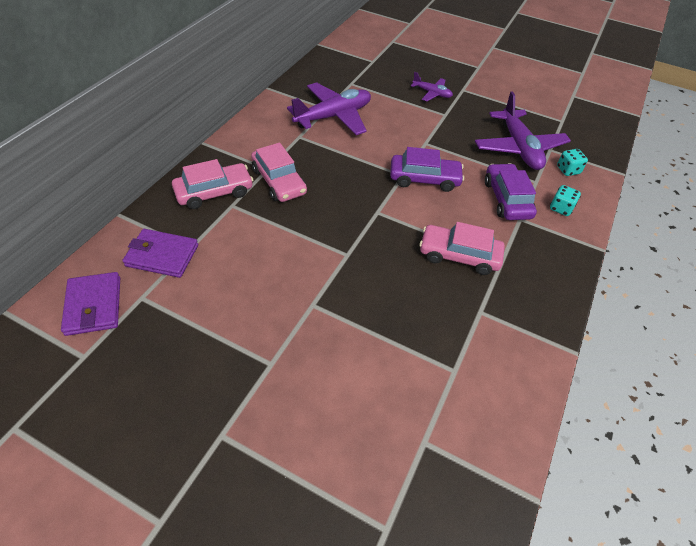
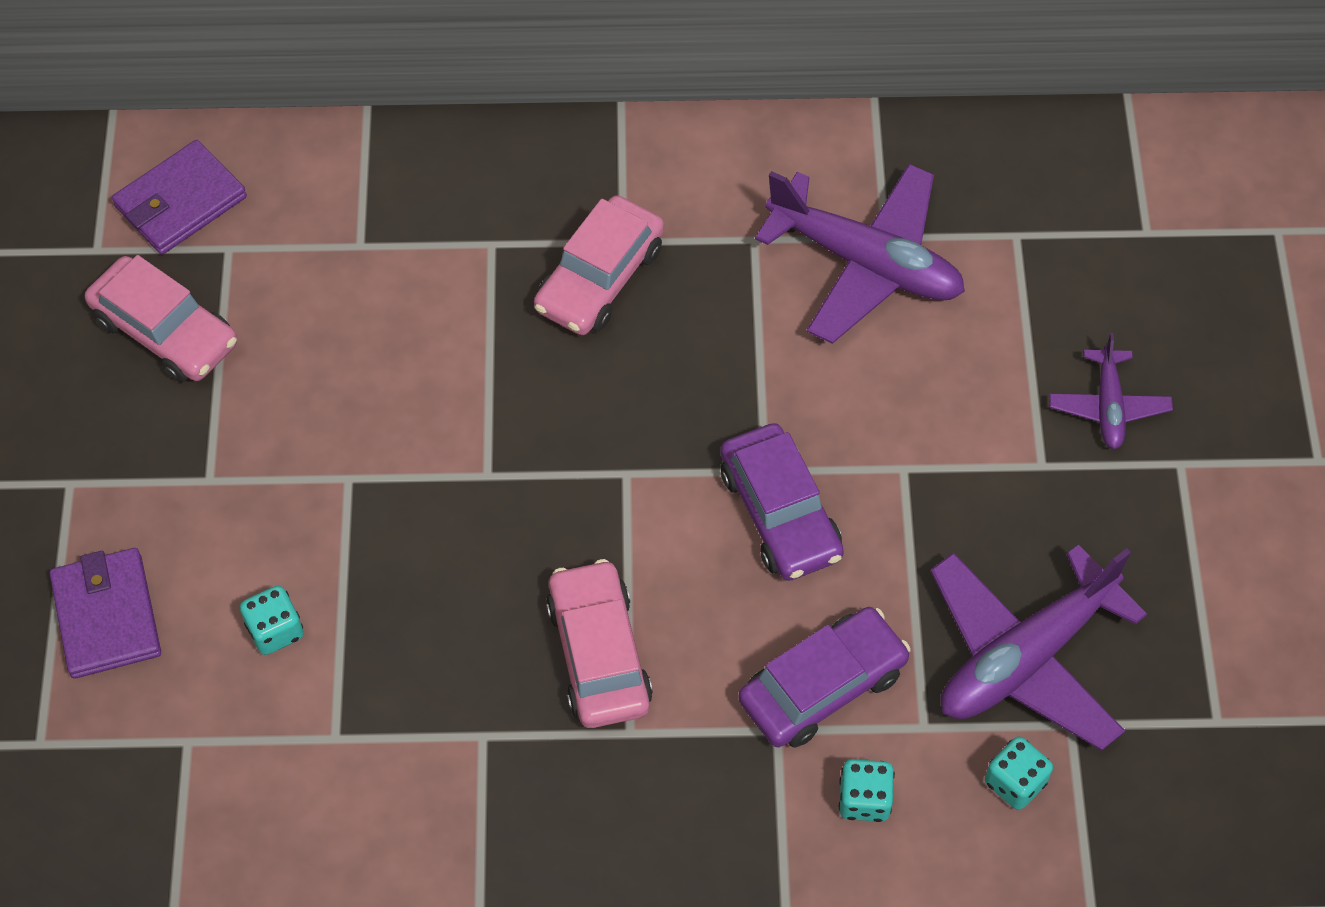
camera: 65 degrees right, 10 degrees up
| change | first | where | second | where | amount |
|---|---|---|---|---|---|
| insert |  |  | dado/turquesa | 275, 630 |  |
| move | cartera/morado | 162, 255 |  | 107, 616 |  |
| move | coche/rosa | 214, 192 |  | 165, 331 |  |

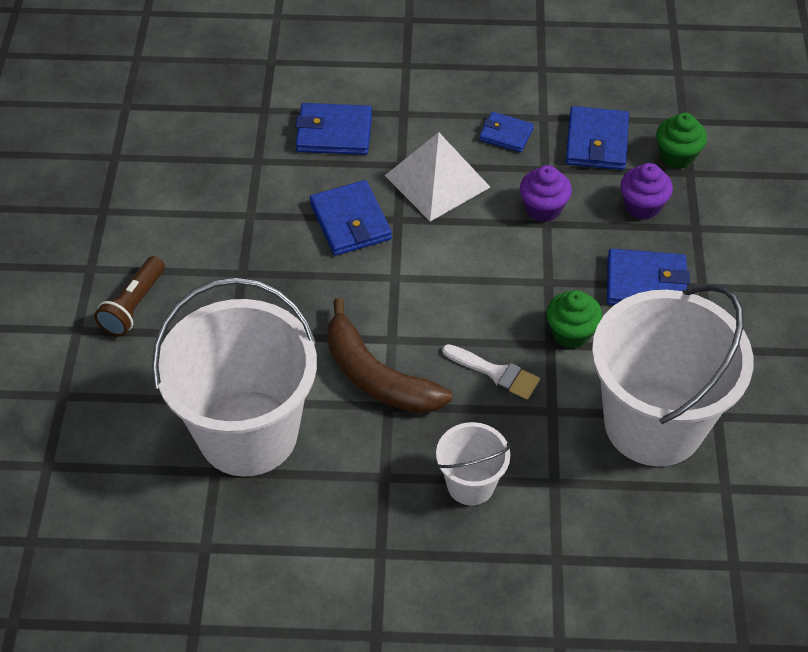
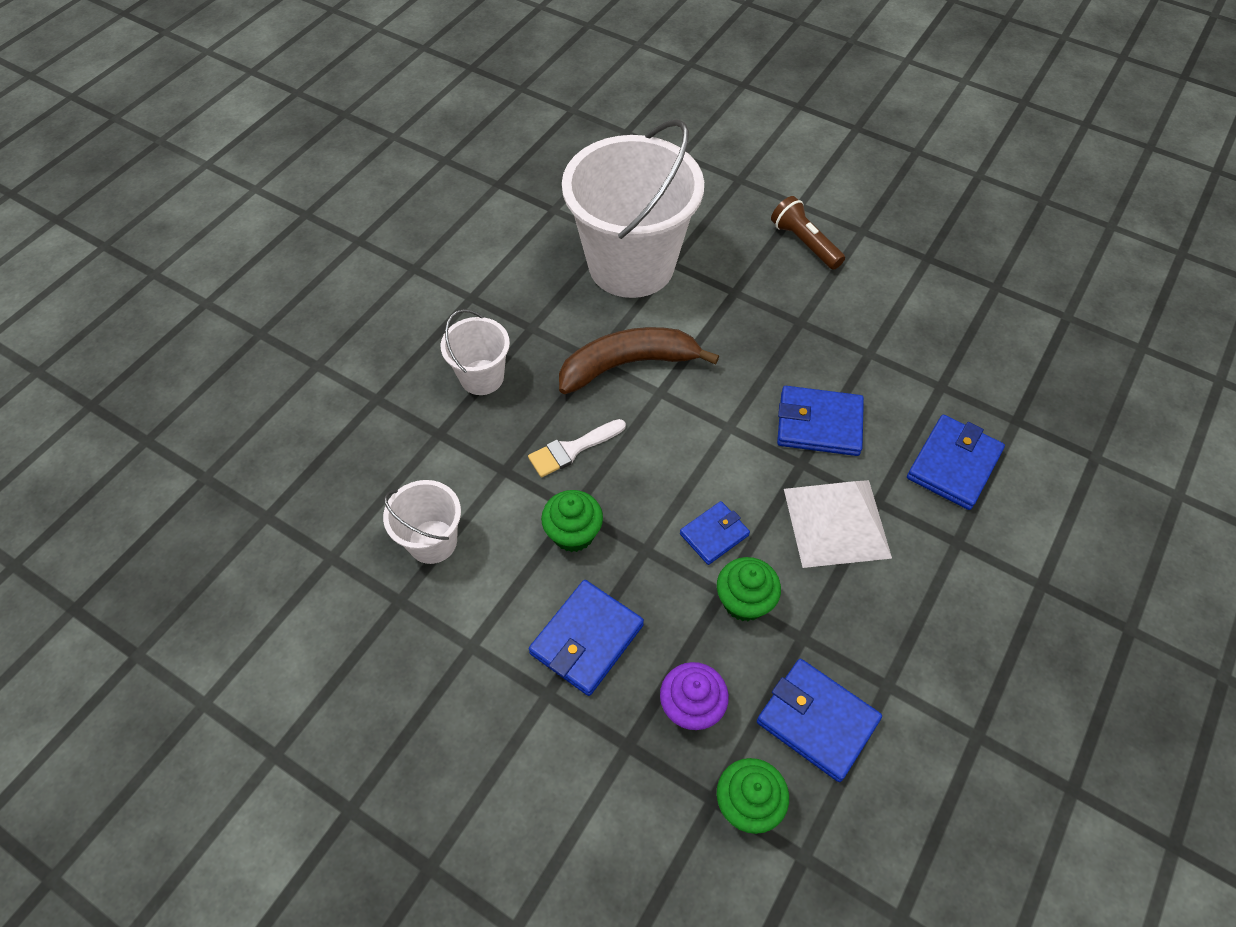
camera: 120 degrees right, 5 degrees up
| change | first | where | second | where | amount |
|---|---|---|---|---|---|
| move | cartera/azul | 506, 134 |  | 714, 534 |  |
| recolor | magdalena/morado | 543, 208 | magdalena/verde | 744, 601 |  |
| resize | balde/blanco | 653, 423 |  | 432, 541 | x0.47 |

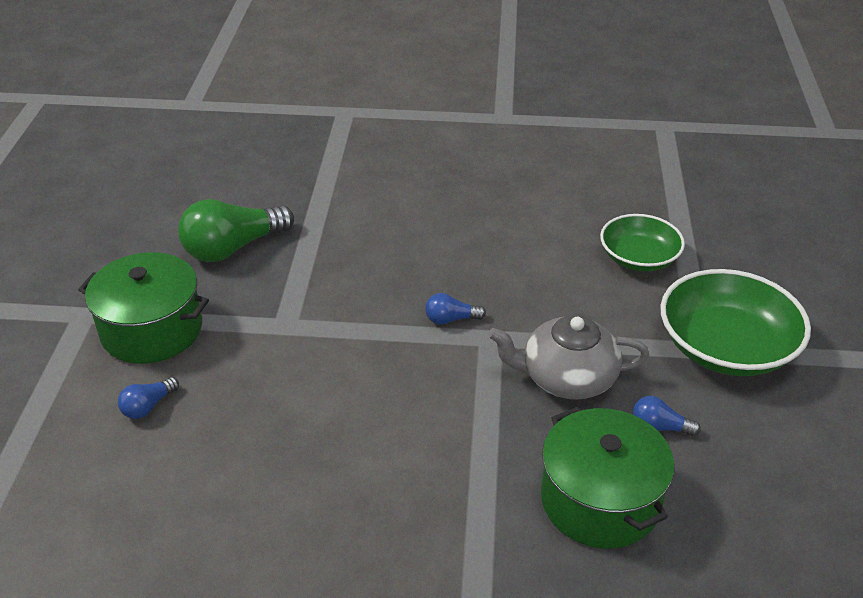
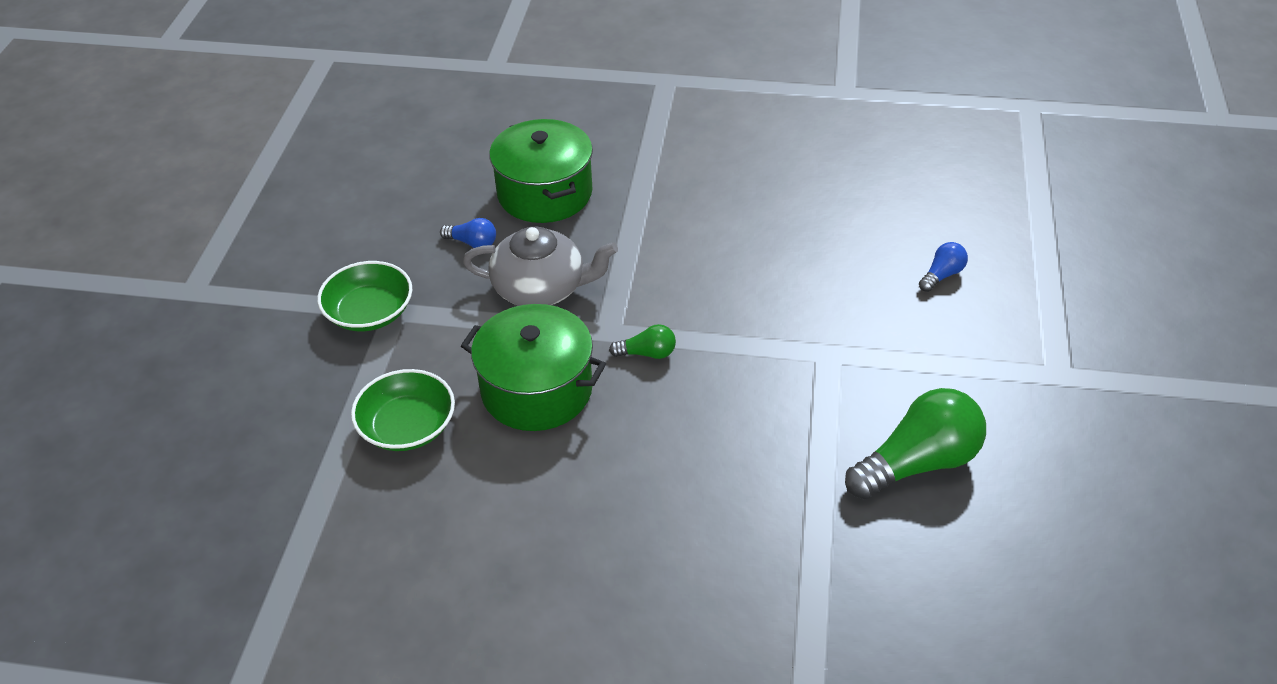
camera: 175 degrees left, 5 degrees up
| change | first | where | second | where | amount |
|---|---|---|---|---|---|
| move | olla/verde | 152, 330 |  | 537, 390 |  |
| recolor | bombilla/azul | 451, 319 | bombilla/verde | 647, 353 |  |
| resize | cuenco/verde | 726, 347 |  | 369, 312 | x0.64 |

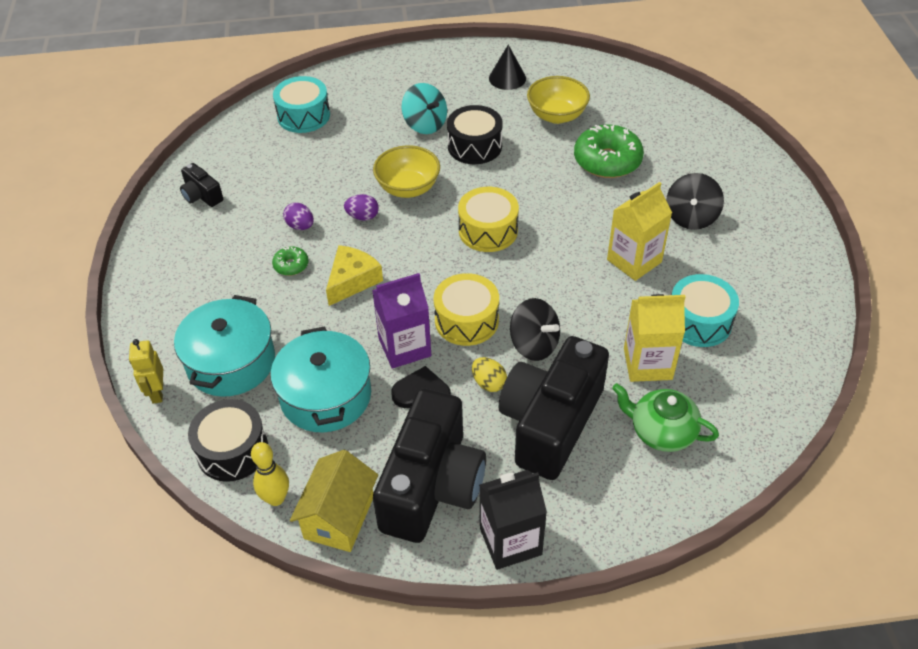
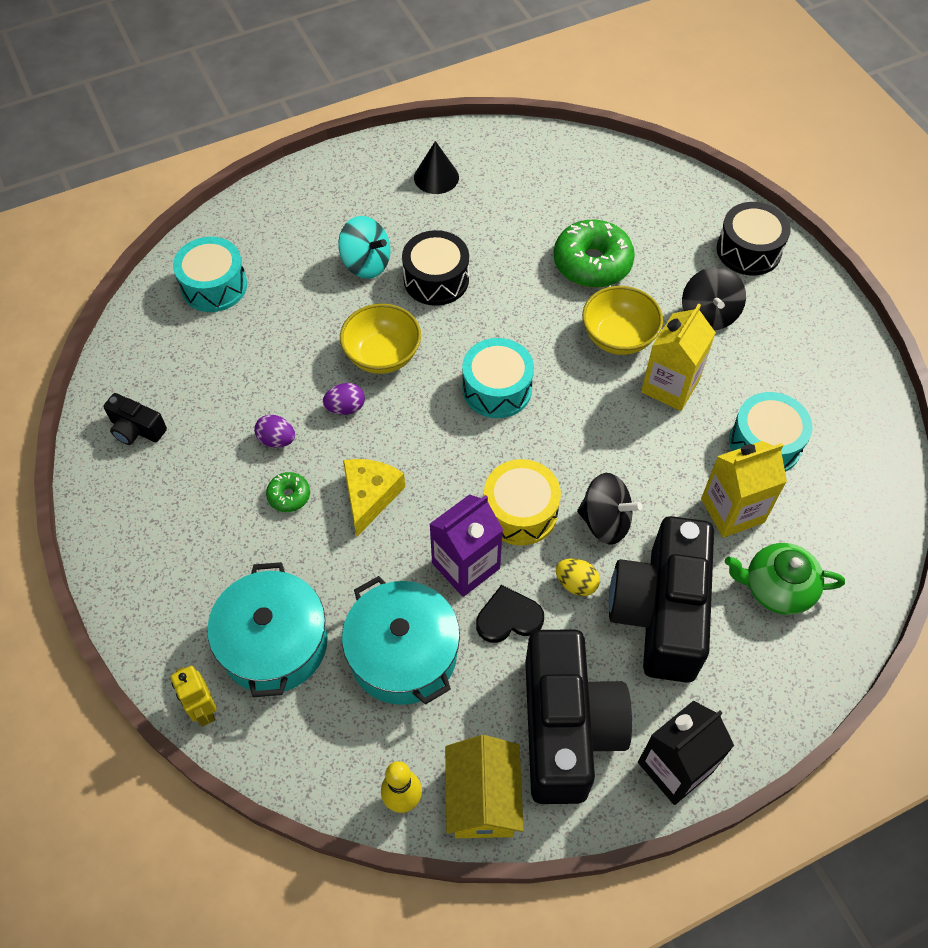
camera: 20 degrees left, 10 degrees up
| change | first | where | second | where | amount |
|---|---|---|---|---|---|
| move | tambor/negro | 232, 450 |  | 748, 250 |  |
| move | cuenco/amarillo | 556, 115 |  | 618, 337 |  |
| recolor | tambor/amarillo | 488, 230 | tambor/turquesa | 497, 389 |  |

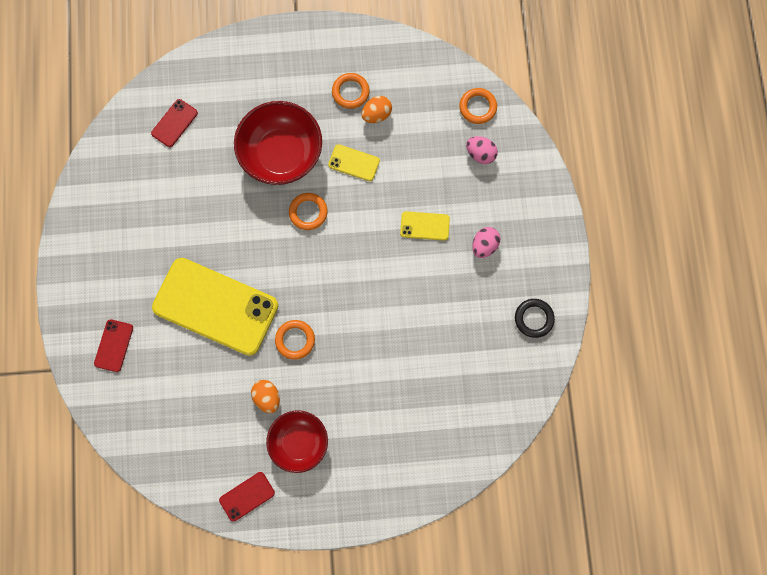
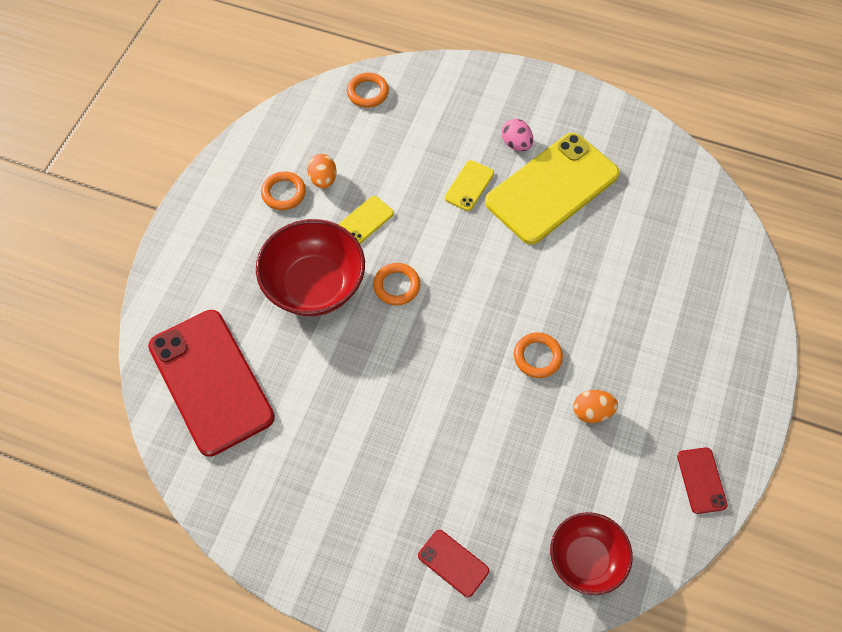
camera: 65 degrees left, 15 degrees down
| change | first | where | second | where | amount |
|---|---|---|---|---|---|
| delete | huevo/rosa | 480, 154 |  |  |  |
| delete | anillo/negro | 534, 318 |  |  |  |
| move | móvil/amarillo | 215, 306 |  | 552, 188 |  |
| move | cuenco/rojo | 299, 442 |  | 586, 559 |  |
| resize | móvil/rojo | 174, 123 |  | 211, 381 | x2.35 |

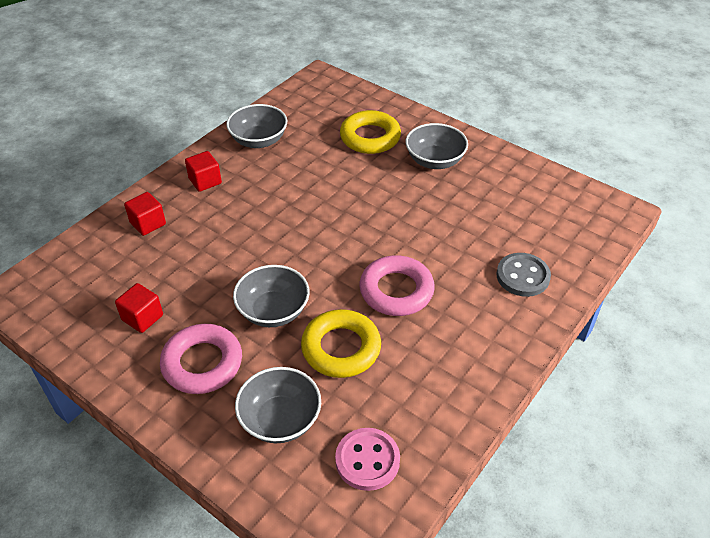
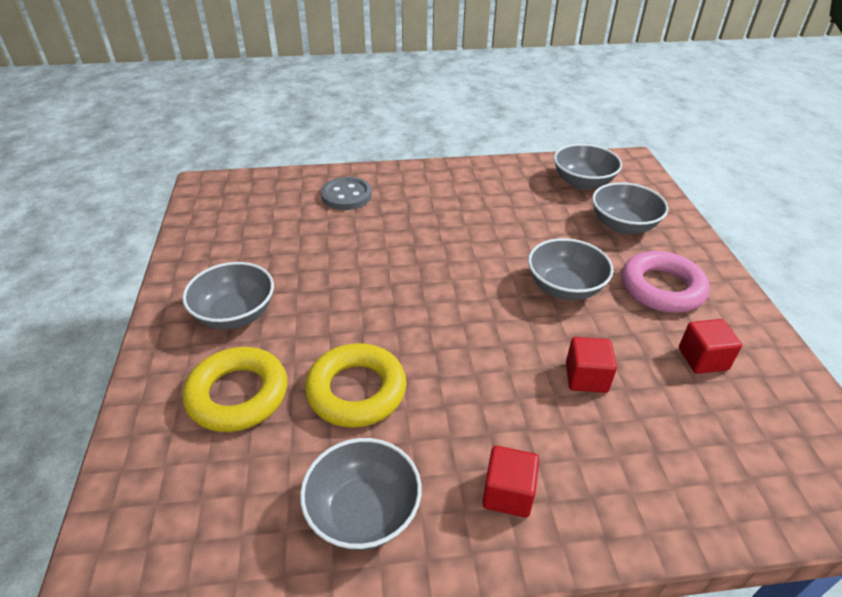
camera: 135 degrees left, 5 degrees down
| change | first | where | second | where | amount |
|---|---|---|---|---|---|
| delete | anillo/rosa | 396, 290 |  |  |  |
| move | cubo/rojo | 148, 223 |  | 586, 377 |  |
| move | anillo/amarillo | 341, 348 |  | 356, 391 |  |
| replace | botón/rosa | 367, 460 | cuenco/gris | 582, 182 |  |

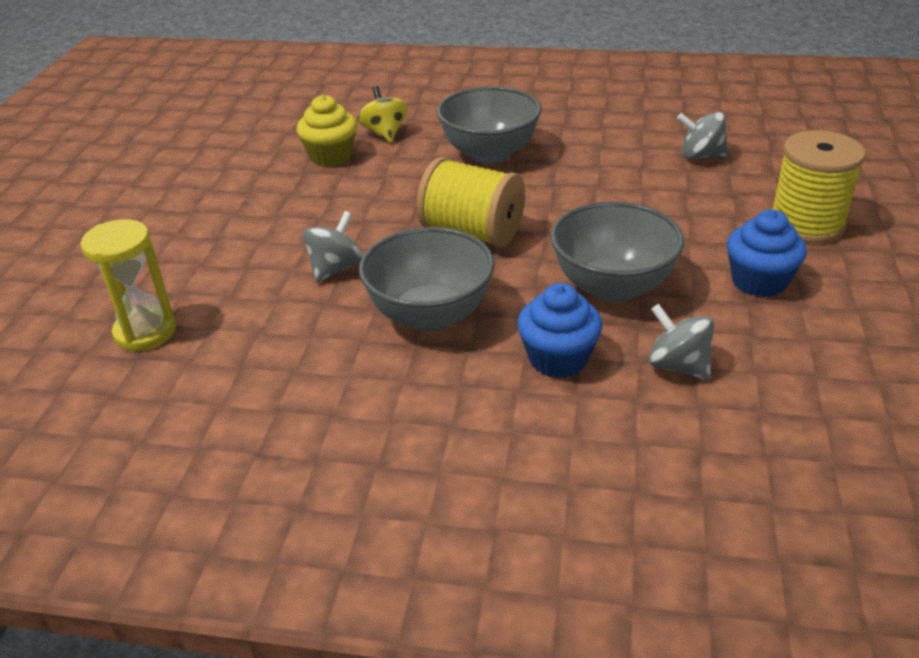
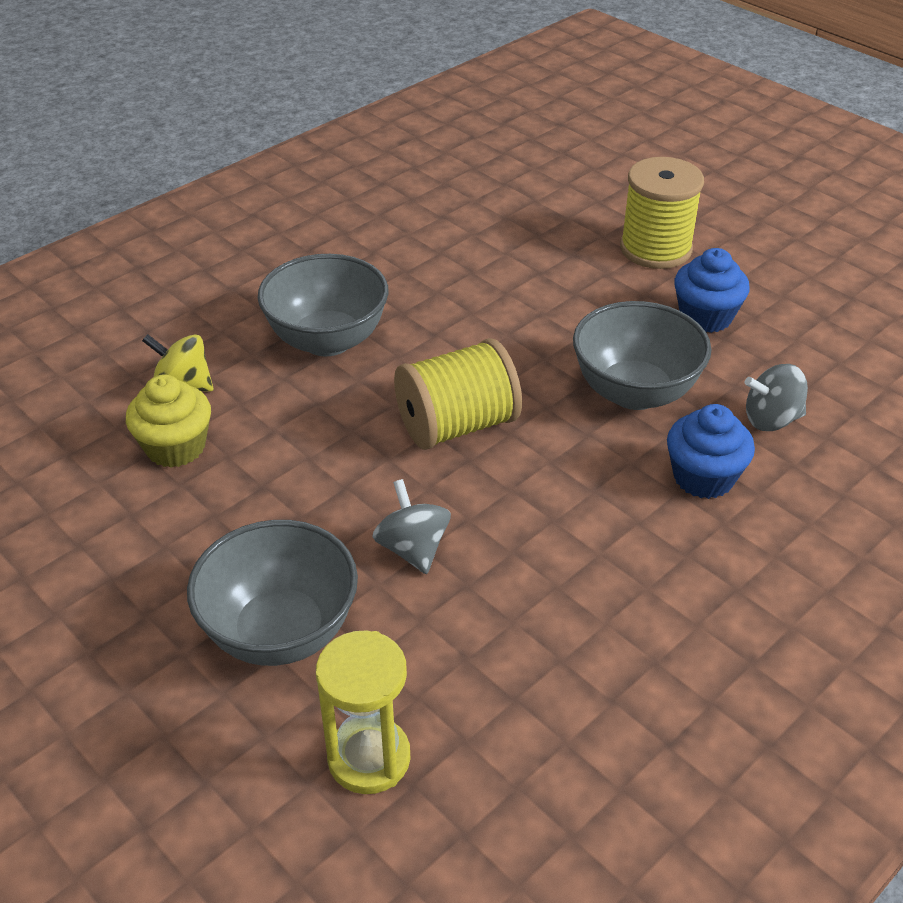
camera: 55 degrees left, 5 degrees up
| change | first | where | second | where | amount |
|---|---|---|---|---|---|
| delete | peonza/gris | 701, 156 |  |  |  |
| move | cuenco/gris | 430, 315 |  | 280, 631 |  |

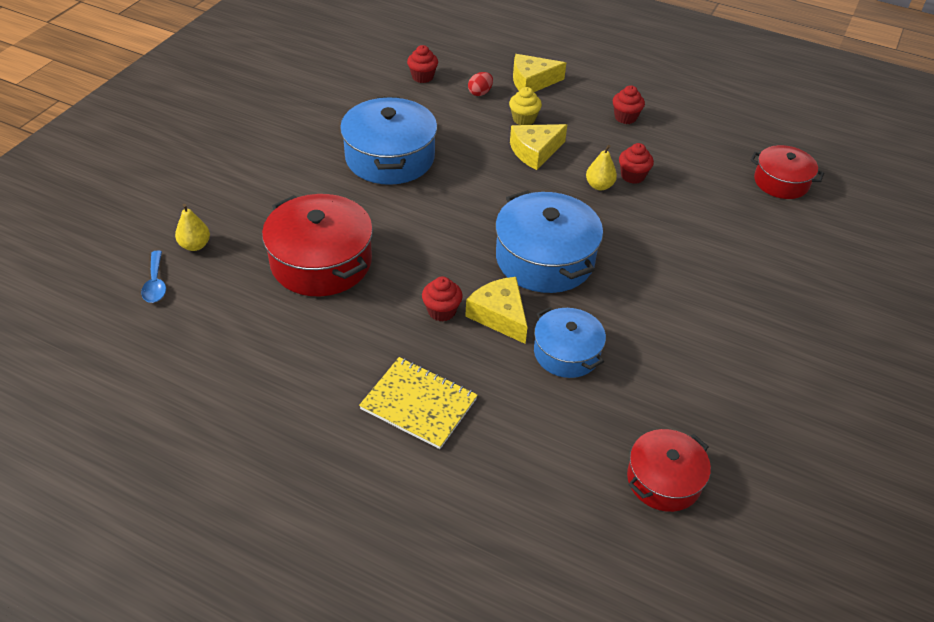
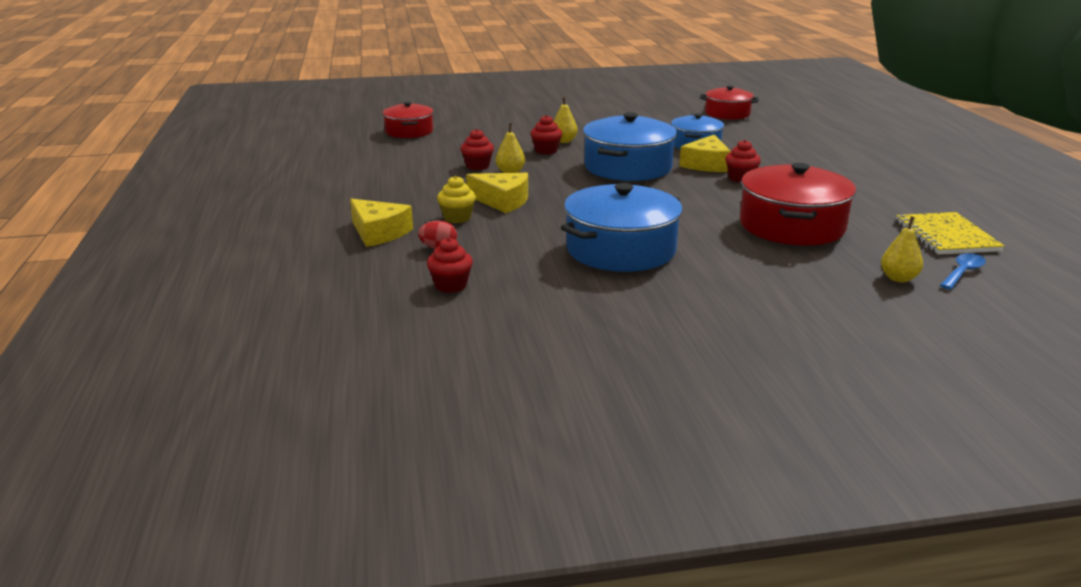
camera: 125 degrees left, 20 degrees down
| change | first | where | second | where | amount |
|---|---|---|---|---|---|
| insert |  |  | pera/amarillo | 564, 141 |  |
| move | cuaderno/amarillo | 419, 404 |  | 946, 236 |  |
| move | magdalena/rojo | 625, 117 |  | 546, 151 |  |

